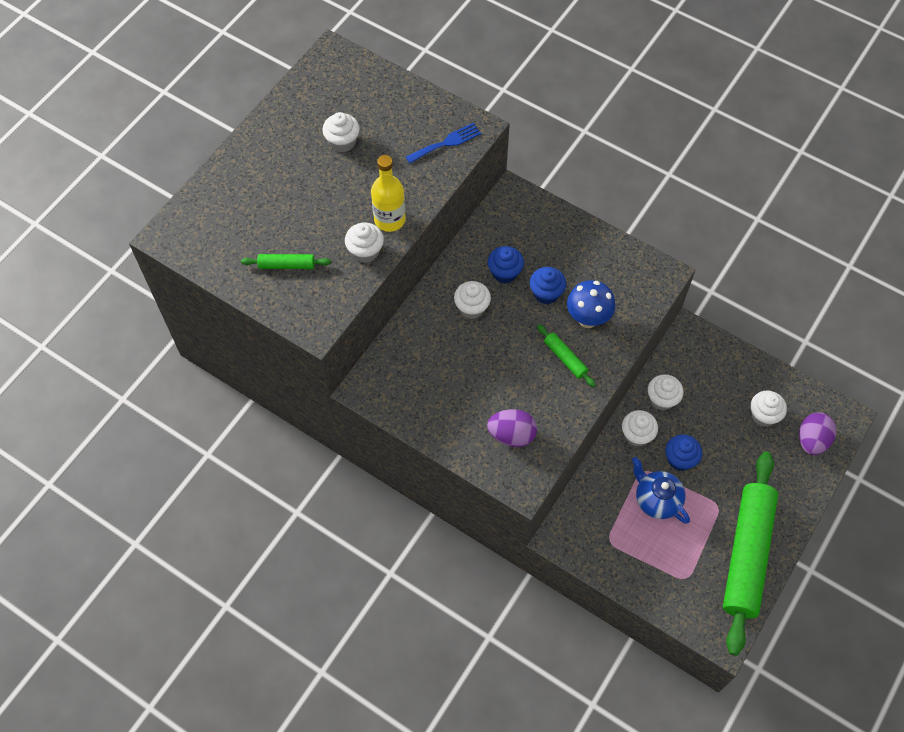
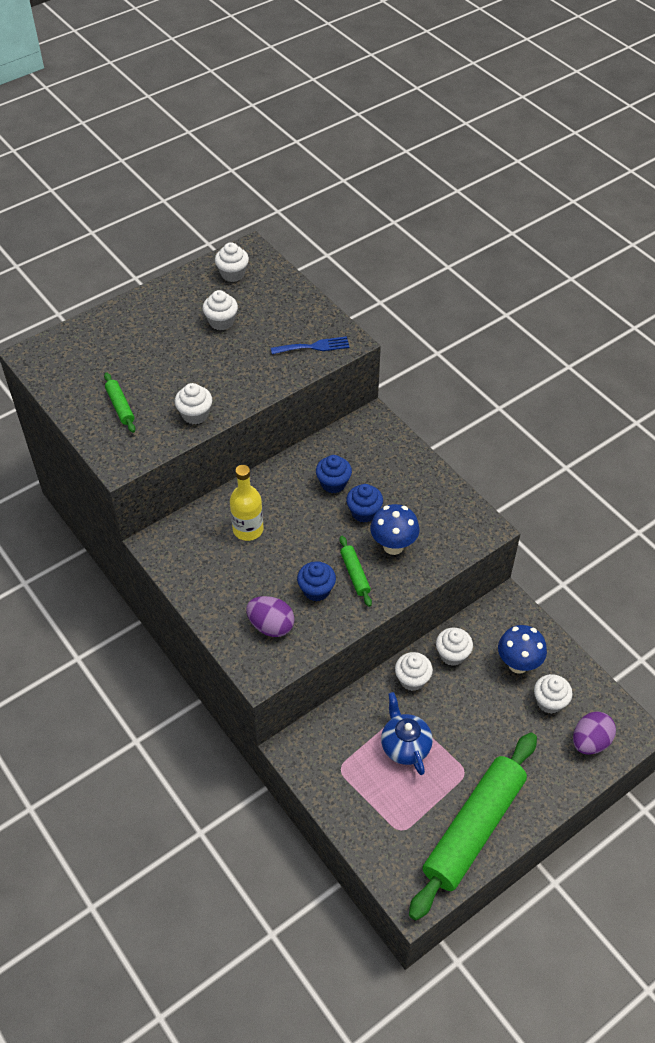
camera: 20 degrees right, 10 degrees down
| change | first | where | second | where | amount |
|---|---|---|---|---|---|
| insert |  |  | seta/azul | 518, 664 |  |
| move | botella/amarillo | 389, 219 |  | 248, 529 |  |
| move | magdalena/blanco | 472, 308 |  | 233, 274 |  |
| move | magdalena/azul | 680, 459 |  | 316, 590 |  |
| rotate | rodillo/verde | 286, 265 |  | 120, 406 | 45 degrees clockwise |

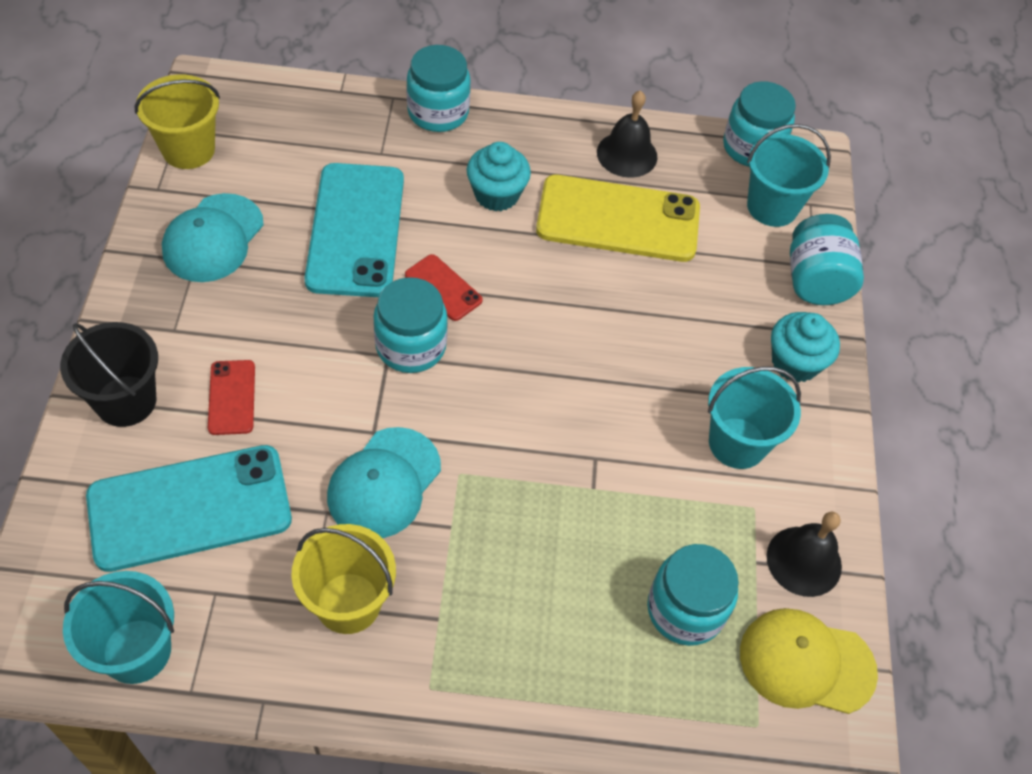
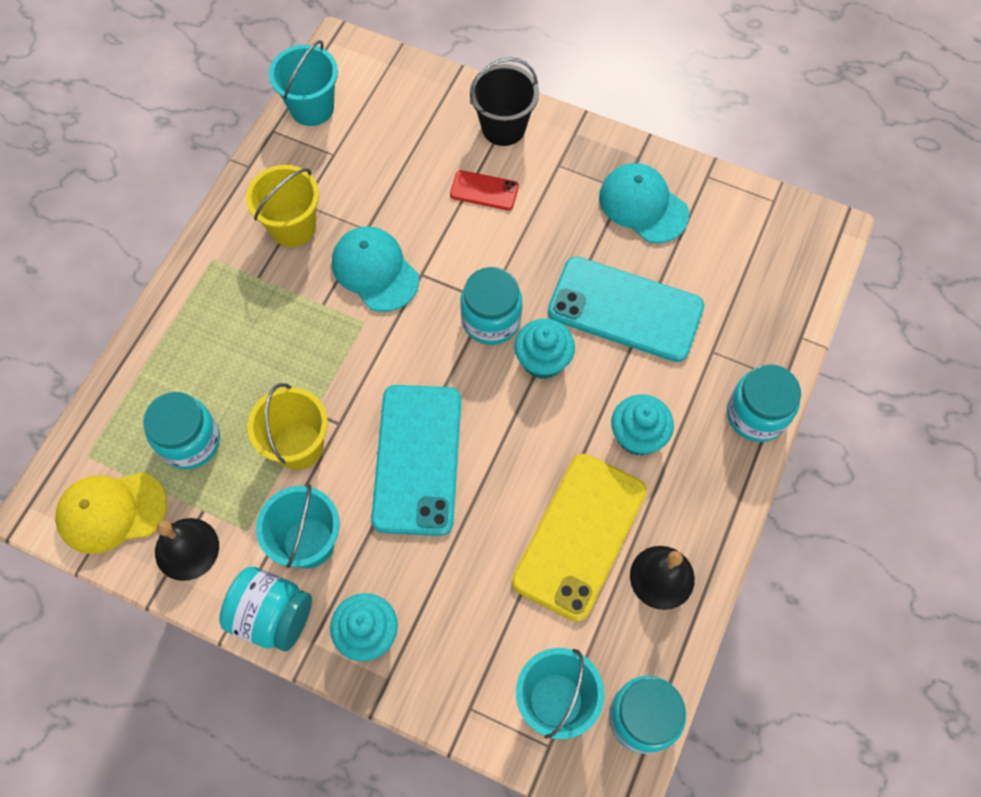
camera: 115 degrees right, 10 degrees up
| change | first | where | second | where | amount |
|---|---|---|---|---|---|
| move | móvil/turquesa | 190, 508 |  | 417, 459 |  |
| move | balde/amarillo | 188, 150 |  | 298, 446 |  |
| move | tarro/turquesa | 815, 280 |  | 272, 616 |  |
| replace | móvil/rojo | 443, 288 | magdalena/turquesa | 543, 360 |  |
| rotate | gorra/amarillo | 806, 662 |  | 111, 512 | 135 degrees counterclockwise |

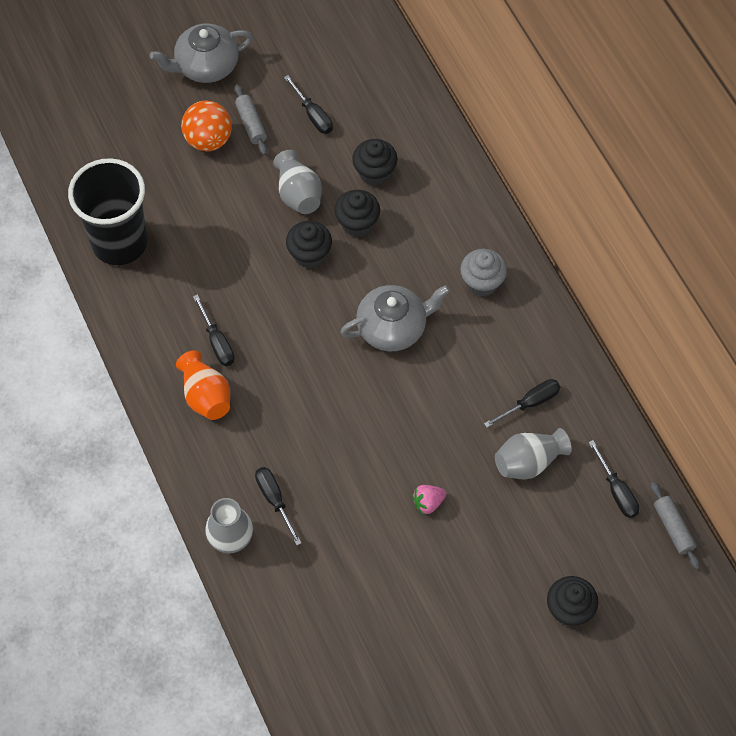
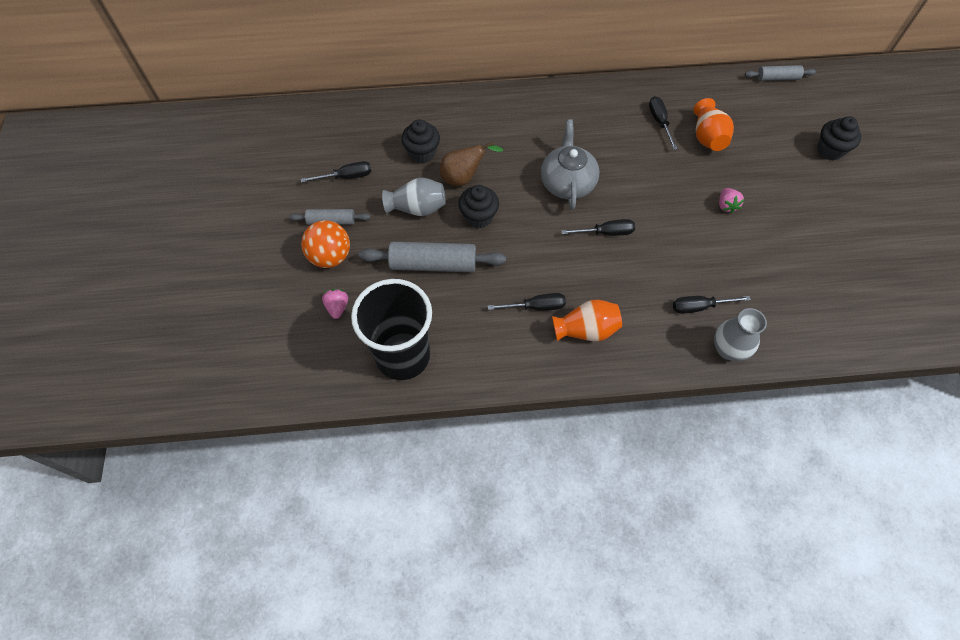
camera: 70 degrees left, 0 degrees up
| change | first | where | second | where | amount |
|---|---|---|---|---|---|
| delete | tetera/gris | 206, 66 |  |  |  |
| delete | magdalena/gris | 482, 283 |  |  |  |
| insert |  |  | fresa/rosa | 337, 307 |  |
| insert |  |  | rodillo/gris | 433, 264 |  |
| move | destornillador/negro | 616, 491 |  | 606, 232 |  |
| replace | magdalena/negro | 357, 224 | pera/marrón | 464, 178 |  |
| recolor | florero/gris | 528, 462 | florero/naranja | 707, 137 |  |

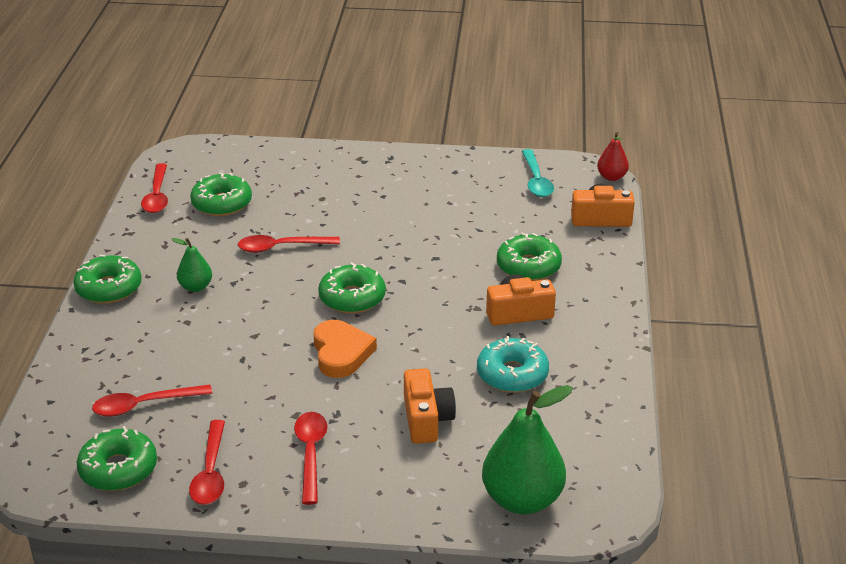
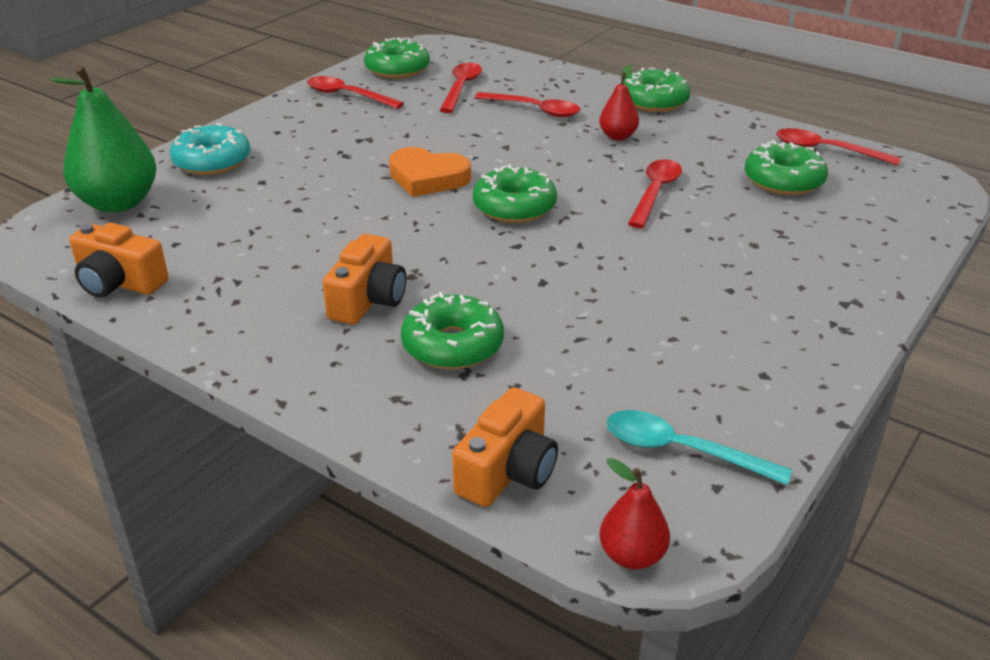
camera: 120 degrees right, 0 degrees up
| change | first | where | second | where | amount |
|---|---|---|---|---|---|
| move | cuchara/rojo | 310, 453 |  | 535, 110 |  |
| move | cámara/naranja | 426, 419 |  | 119, 283 |  |
| move | rosquilla/turquesa | 512, 374 |  | 212, 162 |  |
| recolor | pera/verde | 196, 287 | pera/rojo | 617, 136 |  |

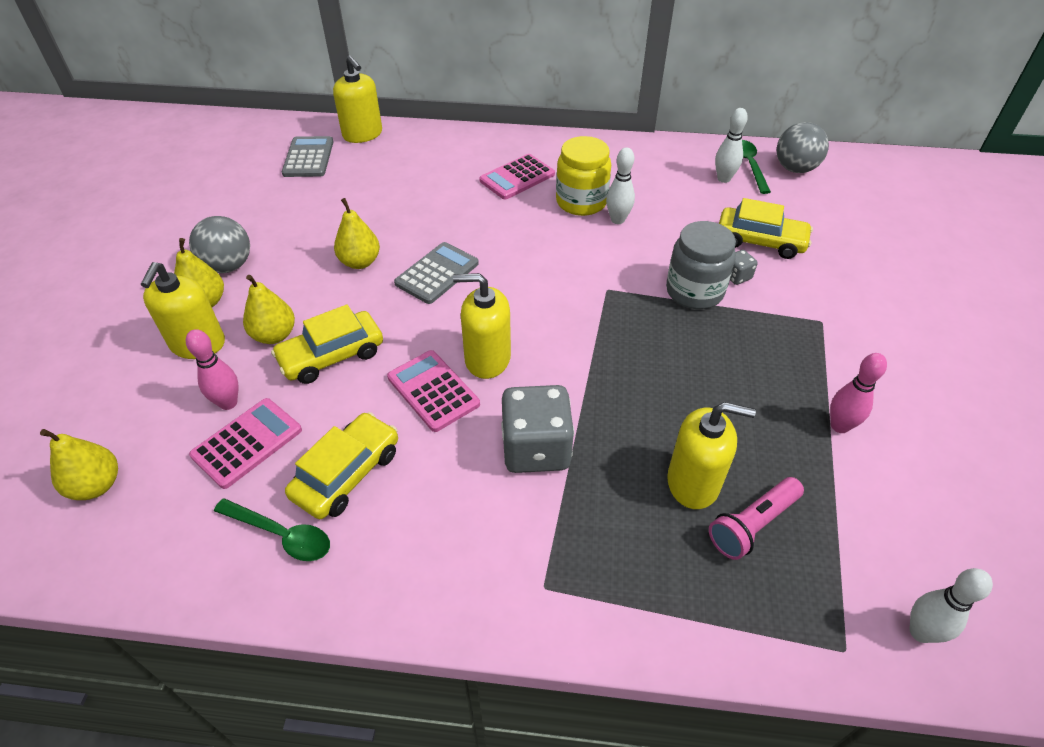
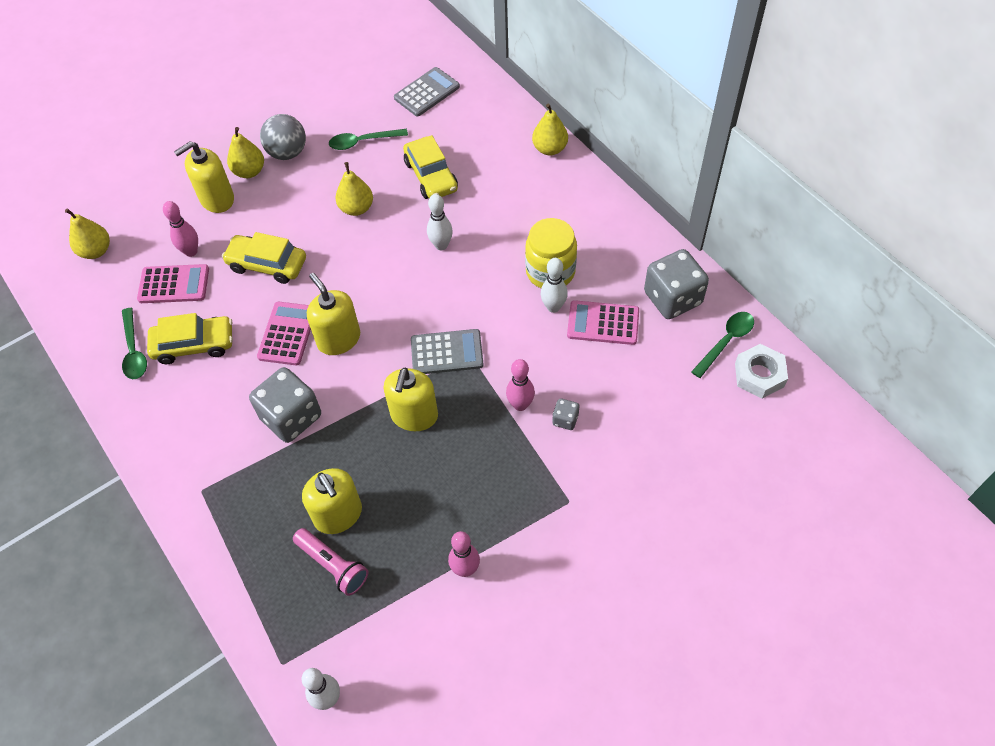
camera: 50 degrees right, 10 degrees up
| change | first | where | second | where | amount |
|---|---|---|---|---|---|
| insert |  |  | cuchara/verde | 363, 142 |  |
| insert |  |  | dado/gris | 672, 298 |  |
| move | pera/amarillo | 274, 335 |  | 549, 149 |  |
| move | dispensador de jabón/amarillo | 363, 134 |  | 414, 415 |  |
| move | calculadora/gris | 437, 273 |  | 447, 352 |  |
| move | calculadora/rosa | 517, 177 |  | 603, 323 |  |
| move | bolo/blanco | 723, 179 |  | 441, 245 |  |
| move | coche/amarillo | 760, 241 |  | 431, 176 |  |
| replace | tarro/gris | 694, 291 | bolo/rosa | 520, 405 |  |
| replace | pelota/gris | 795, 169 | tuerca/blanco | 759, 375 |  |
| rotate | lámpara de mano/rosa | 752, 525 |  | 333, 565 | 150 degrees counterclockwise |

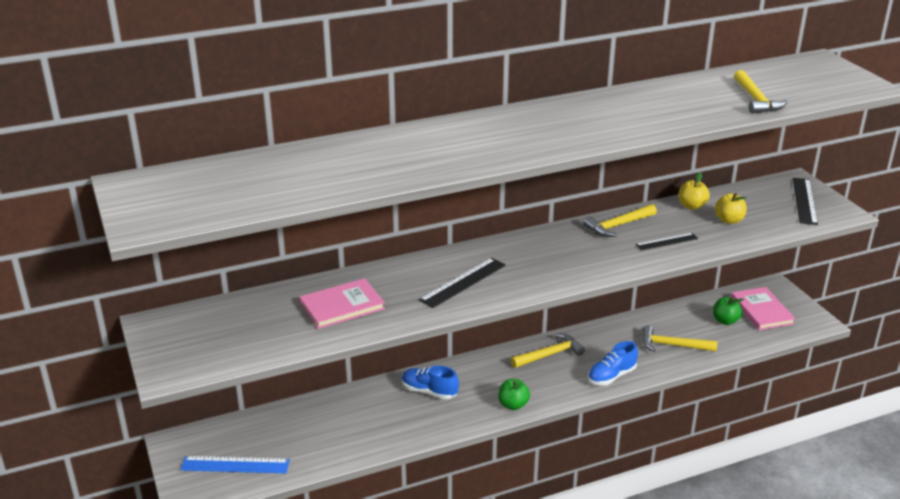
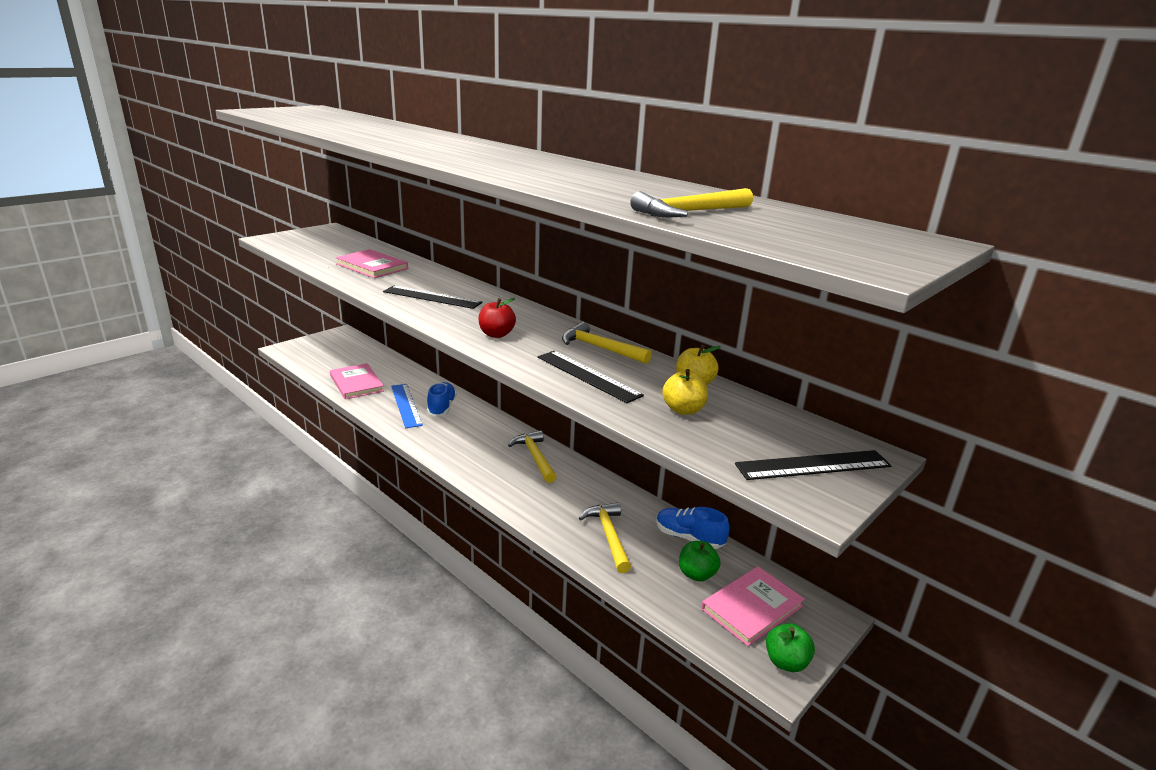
camera: 65 degrees right, 5 degrees down
| change | first | where | second | where | amount |
|---|---|---|---|---|---|
| insert |  |  | libro/rosa | 356, 383 |  |
| insert |  |  | manzana/rojo | 496, 334 |  |
| move | regla/azul | 235, 465 |  | 406, 405 |  |
| move | manzana/verde | 513, 405 |  | 786, 662 |  |
| move | zapato/azul | 611, 376 |  | 689, 538 |  |
| rotate | martillo/amarillo | 549, 354 |  | 535, 457 | 150 degrees counterclockwise |
| resize | regla/negro | 666, 241 |  | 588, 376 | x1.54 |

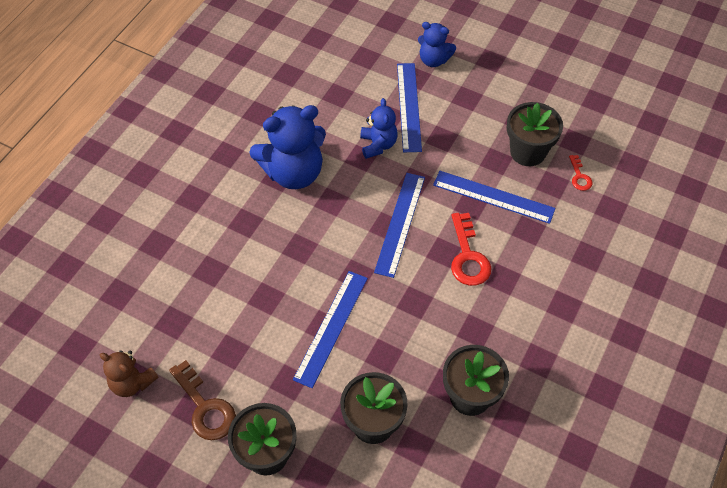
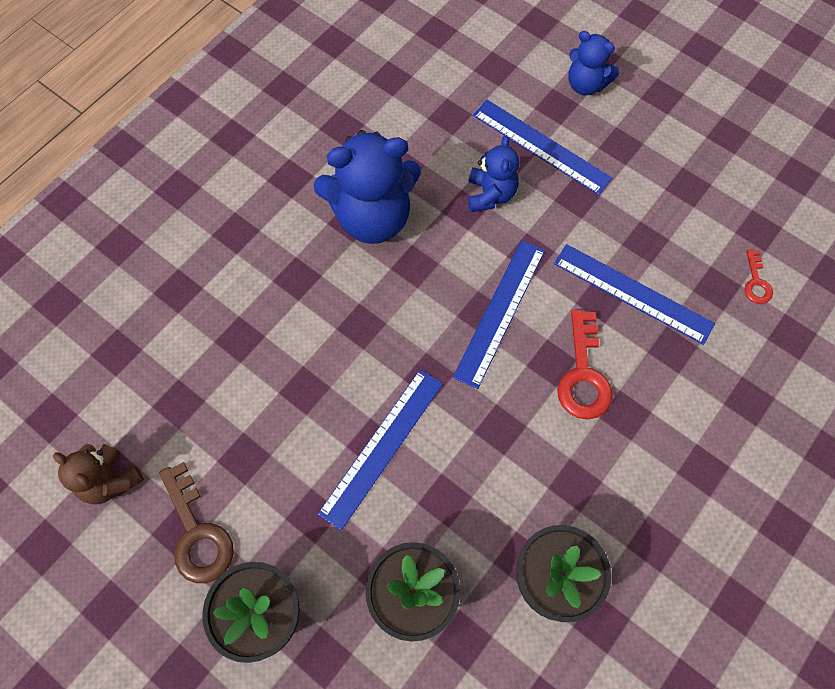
camera: 10 degrees right, 10 degrees up
| change | first | where | second | where | amount |
|---|---|---|---|---|---|
| delete | maceta/negro | 528, 152 |  |  |  |
| rotate | regla/azul | 409, 106 |  | 541, 146 | 60 degrees counterclockwise |

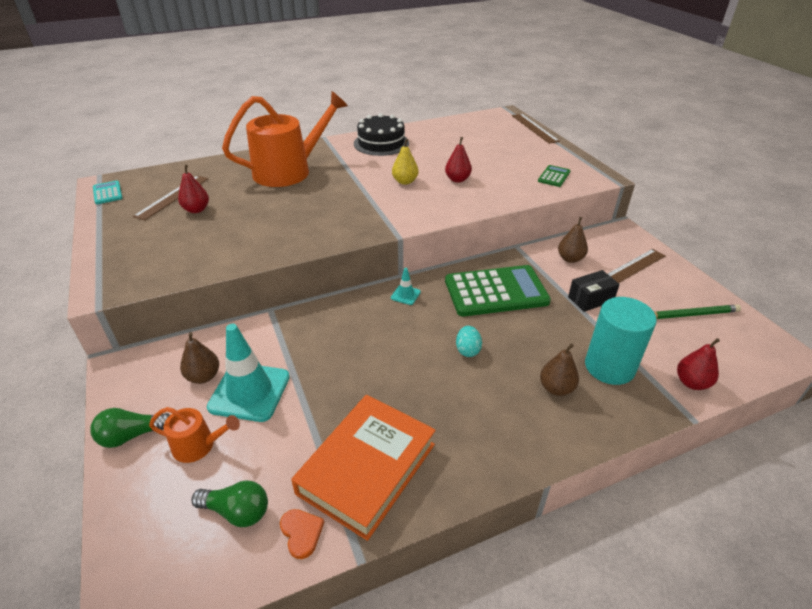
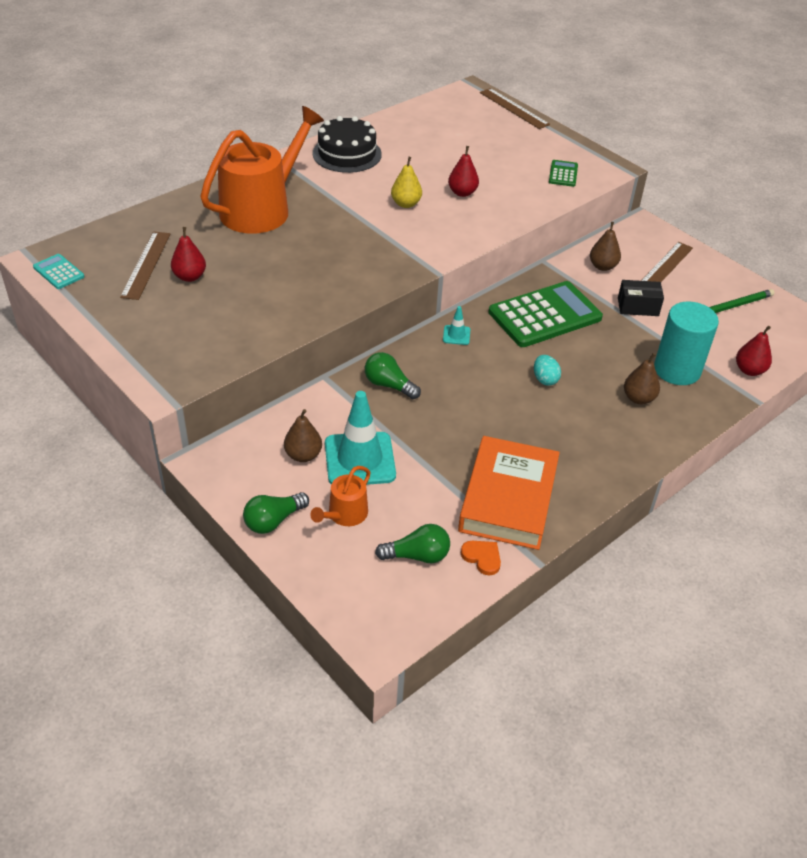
camera: 20 degrees left, 5 degrees up
| change | first | where | second | where | amount |
|---|---|---|---|---|---|
| insert |  |  | bombilla/verde | 389, 385 |  |
| rotate | regadera/naranja | 198, 445 |  | 345, 514 | 135 degrees clockwise |
| rotate | caja/negro | 590, 299 |  | 638, 307 | 45 degrees clockwise |

